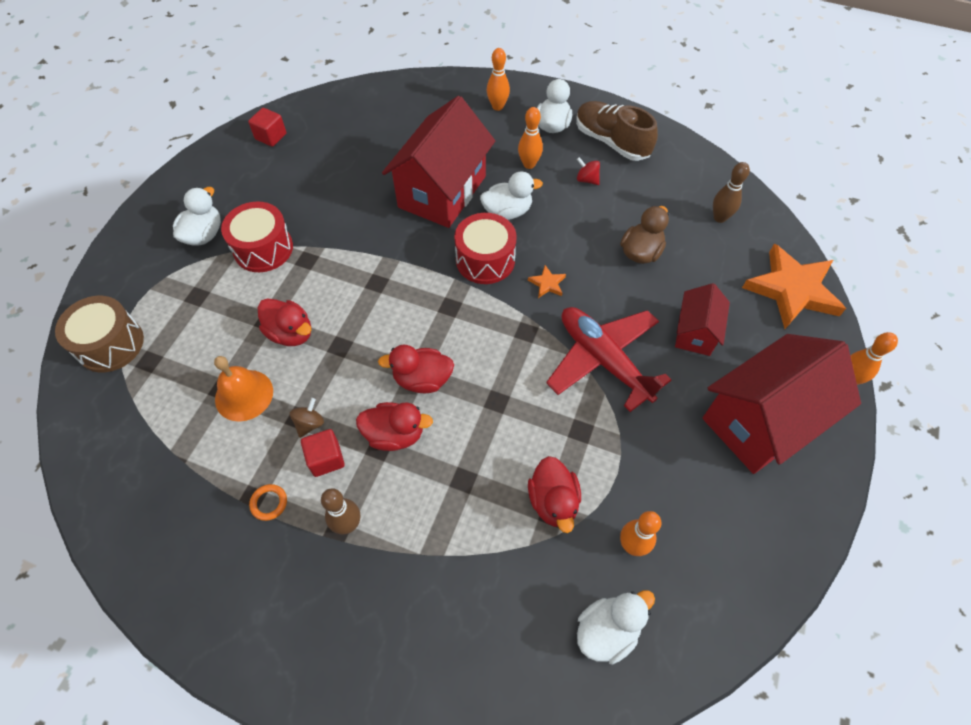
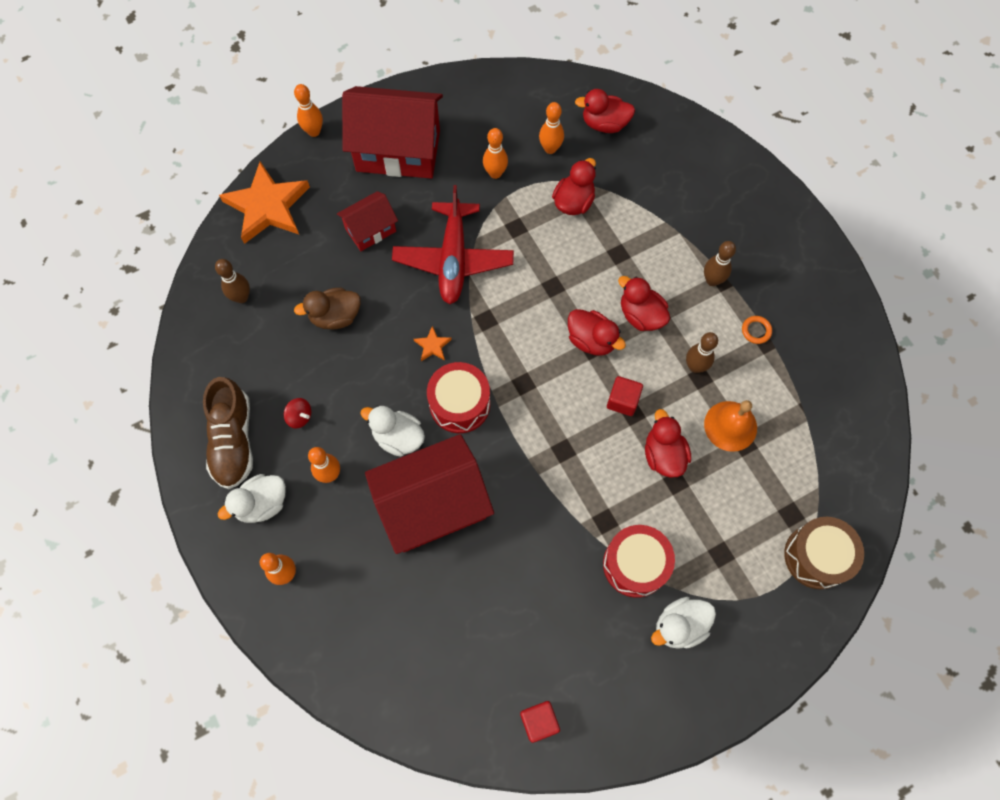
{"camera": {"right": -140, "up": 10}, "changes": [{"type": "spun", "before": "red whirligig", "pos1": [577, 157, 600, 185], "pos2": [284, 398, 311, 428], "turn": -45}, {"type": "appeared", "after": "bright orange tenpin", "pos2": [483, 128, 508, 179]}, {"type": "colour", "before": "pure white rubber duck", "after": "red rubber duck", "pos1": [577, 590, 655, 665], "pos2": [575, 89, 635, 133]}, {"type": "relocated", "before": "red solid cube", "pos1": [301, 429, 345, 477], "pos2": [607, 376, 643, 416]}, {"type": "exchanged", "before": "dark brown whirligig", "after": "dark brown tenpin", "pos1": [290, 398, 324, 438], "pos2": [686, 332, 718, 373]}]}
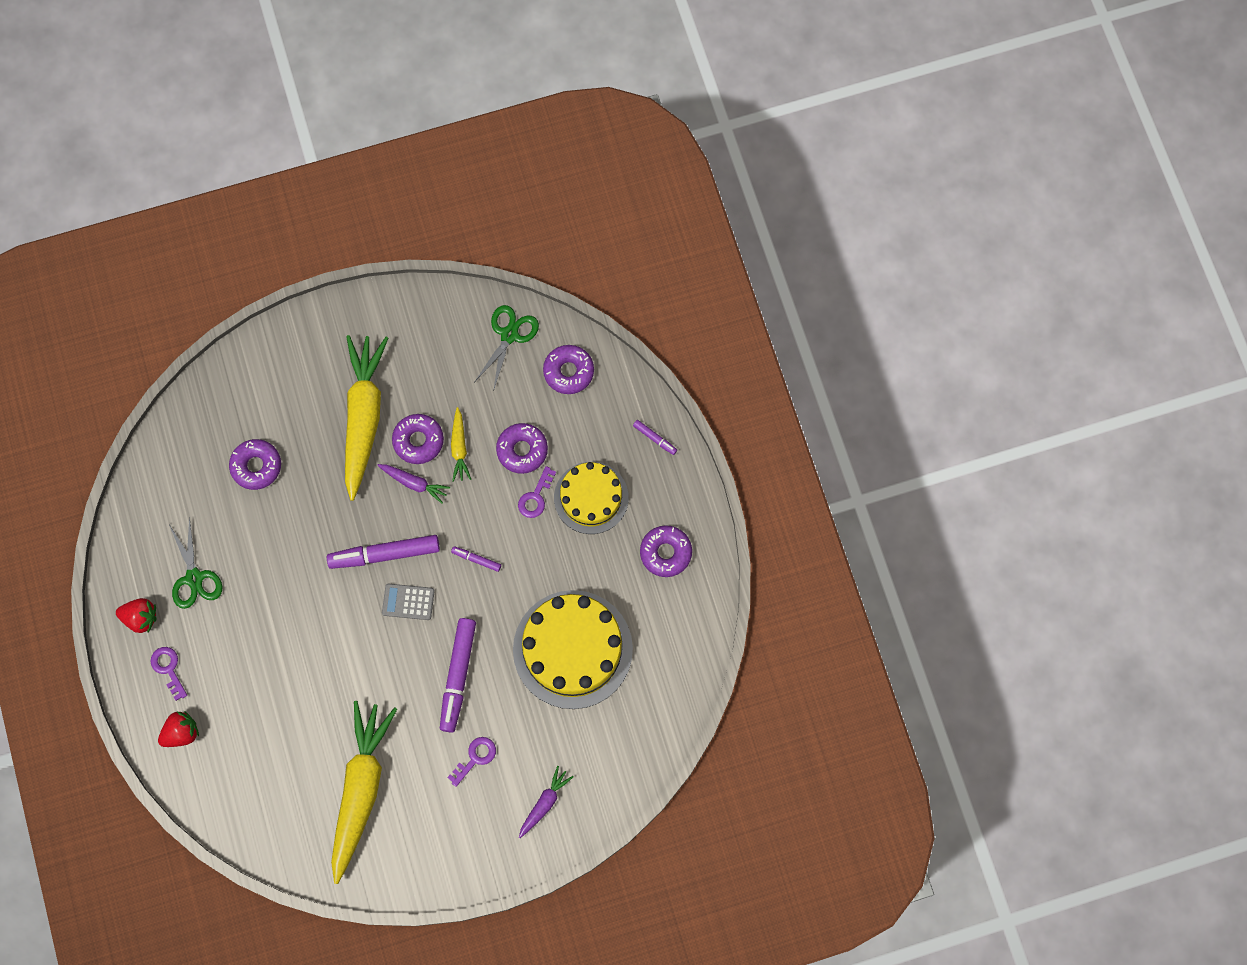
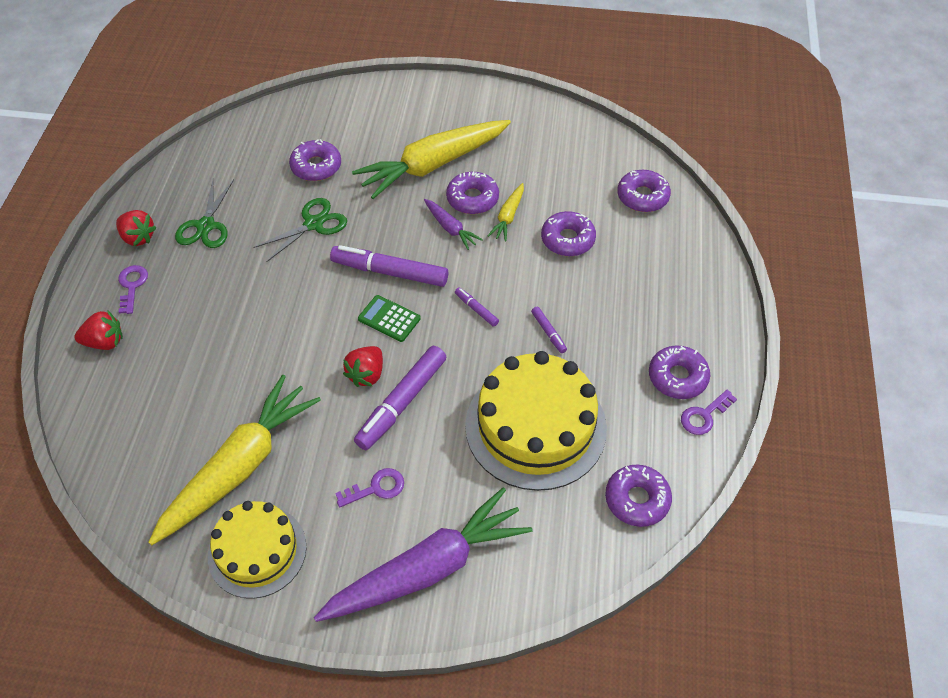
{"camera": {"right": 25, "up": -20}, "changes": [{"type": "relocated", "before": "golden gateau", "pos1": [554, 462, 629, 534], "pos2": [208, 501, 306, 599]}, {"type": "relocated", "before": "leaf-green scissors", "pos1": [475, 305, 539, 389], "pos2": [253, 198, 347, 262]}, {"type": "size", "before": "royal purple root vegetable", "pos1": [519, 766, 574, 838], "pos2": [314, 487, 533, 622], "scale": 2.24}, {"type": "appeared", "after": "red berry", "pos2": [343, 346, 383, 387]}, {"type": "spun", "before": "golden root vegetable", "pos1": [345, 335, 388, 501], "pos2": [352, 120, 511, 199], "turn": -150}, {"type": "colour", "before": "gray adding machine", "after": "leaf-green adding machine", "pos1": [382, 584, 435, 620], "pos2": [358, 295, 421, 342]}, {"type": "relocated", "before": "royal purple marker", "pos1": [633, 420, 677, 455], "pos2": [531, 307, 567, 353]}, {"type": "appeared", "after": "royal purple glazed donut", "pos2": [605, 465, 672, 527]}, {"type": "relocated", "before": "royal purple door key", "pos1": [518, 466, 556, 518], "pos2": [681, 390, 737, 435]}]}
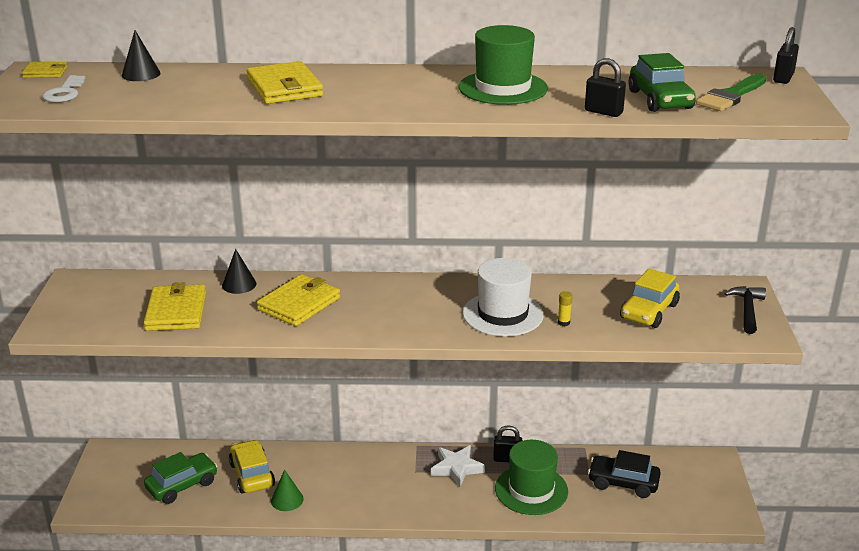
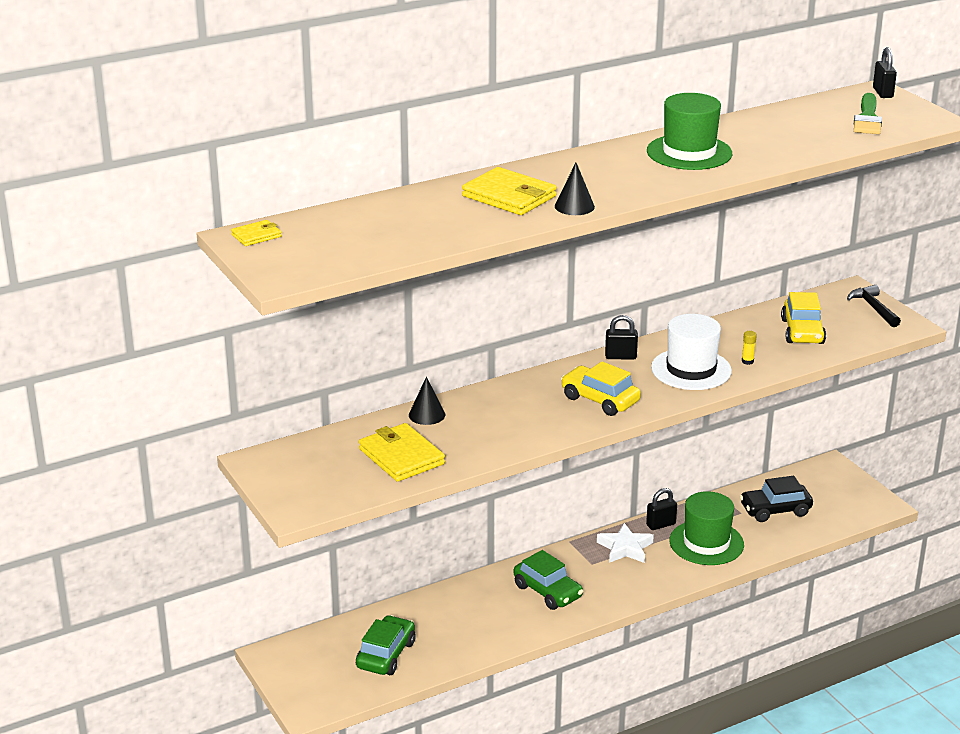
{"camera": {"right": -30, "up": 0}, "changes": [{"type": "relocated", "before": "leaf-green toy car", "pos1": [628, 53, 696, 112], "pos2": [514, 550, 583, 610]}, {"type": "relocated", "before": "ebony cone shape", "pos1": [122, 30, 161, 81], "pos2": [555, 163, 595, 215]}, {"type": "relocated", "before": "golden toy car", "pos1": [229, 440, 275, 493], "pos2": [561, 361, 641, 416]}, {"type": "relocated", "before": "ebony small lock", "pos1": [585, 58, 626, 117], "pos2": [605, 315, 638, 360]}, {"type": "missing", "before": "pure white door key", "pos1": [42, 75, 86, 103]}, {"type": "missing", "before": "golden billfold", "pos1": [257, 274, 340, 326]}, {"type": "missing", "before": "leaf-green cone shape", "pos1": [271, 470, 304, 511]}]}
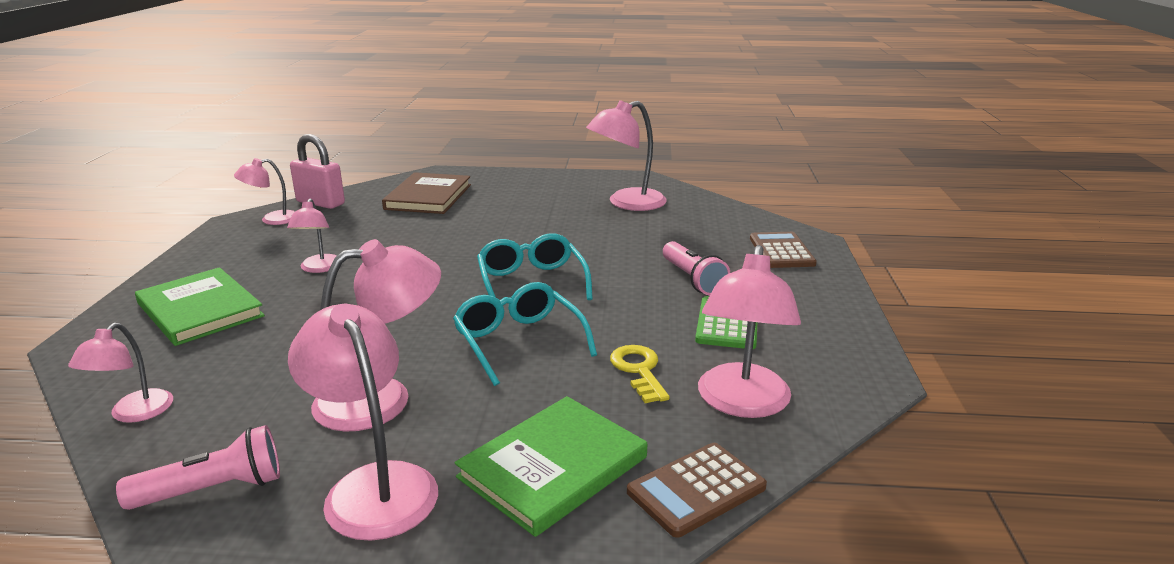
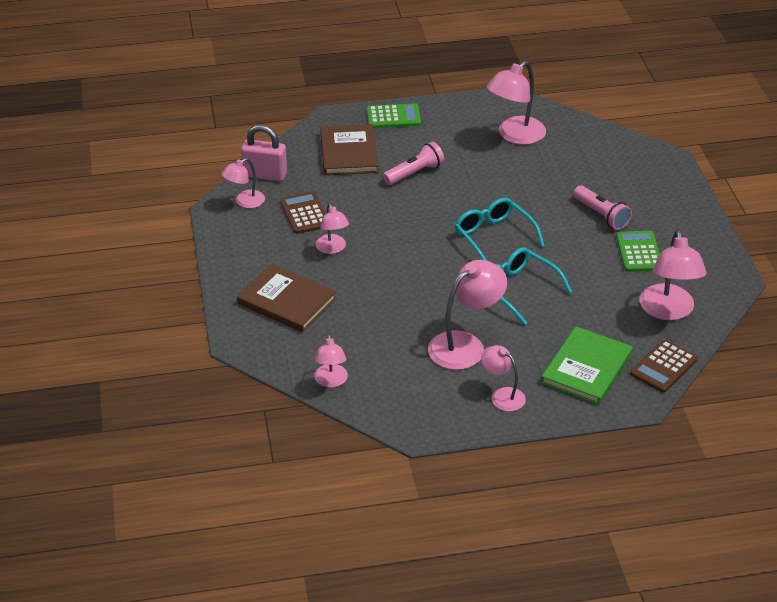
{"camera": {"right": -15, "up": 15}, "changes": [{"type": "colour", "before": "leaf-green book", "after": "dark brown book", "pos1": [135, 267, 265, 346], "pos2": [237, 264, 336, 332]}, {"type": "relocated", "before": "dark brown adding machine", "pos1": [750, 232, 817, 268], "pos2": [280, 191, 325, 234]}, {"type": "appeared", "after": "leaf-green adding machine", "pos2": [367, 103, 421, 128]}, {"type": "relocated", "before": "rose-pink flashlight", "pos1": [116, 425, 280, 510], "pos2": [383, 142, 444, 185]}, {"type": "size", "before": "rose-pink reading lamp", "pos1": [288, 304, 438, 541], "pos2": [481, 345, 526, 412], "scale": 0.59}, {"type": "missing", "before": "golden door key", "pos1": [610, 345, 670, 403]}]}
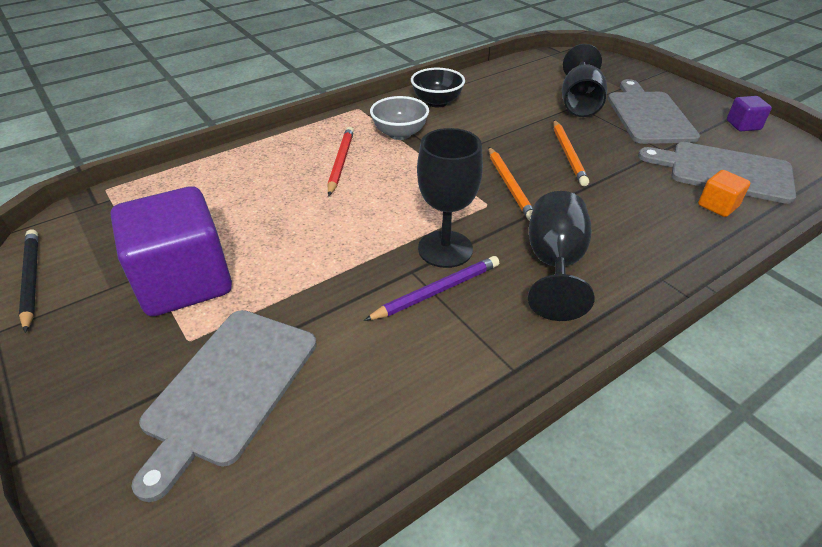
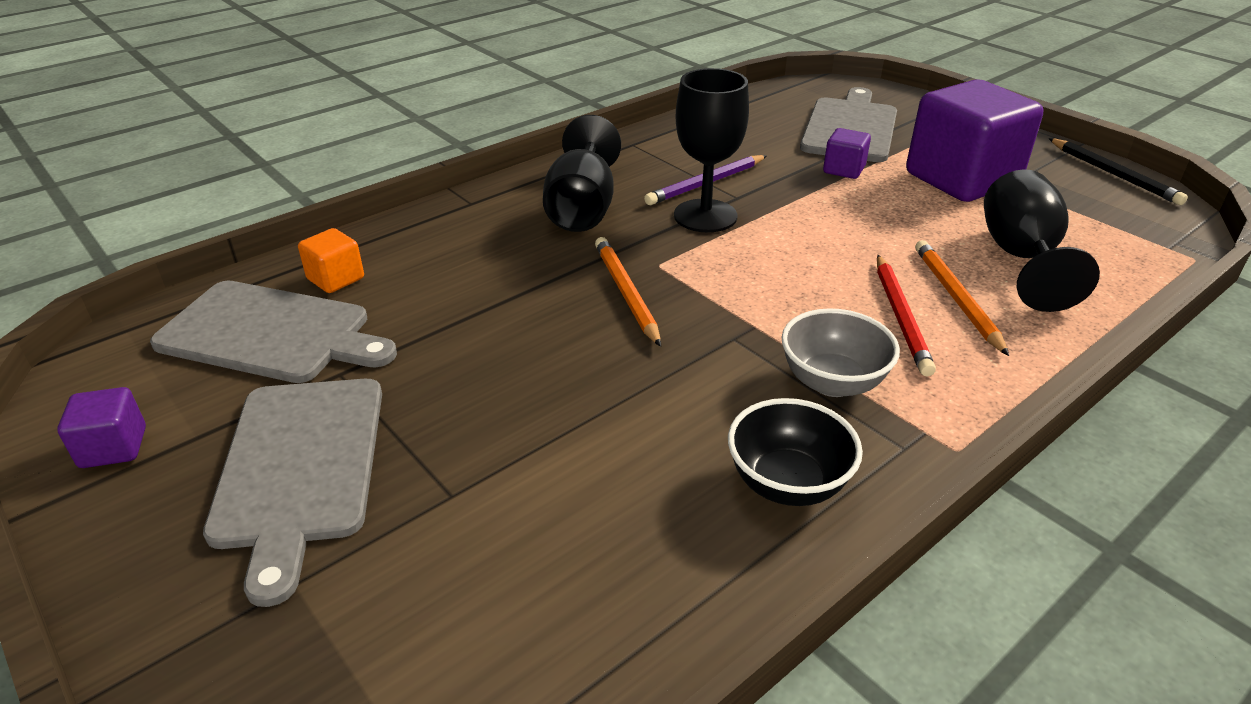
{"camera": {"right": 175, "up": -5}, "changes": [{"type": "appeared", "after": "royal purple solid cube", "pos2": [823, 128, 871, 179]}, {"type": "relocated", "before": "bright orange pencil", "pos1": [553, 120, 589, 186], "pos2": [915, 240, 1009, 356]}, {"type": "relocated", "before": "ebony chalice", "pos1": [562, 44, 607, 117], "pos2": [984, 169, 1100, 312]}]}
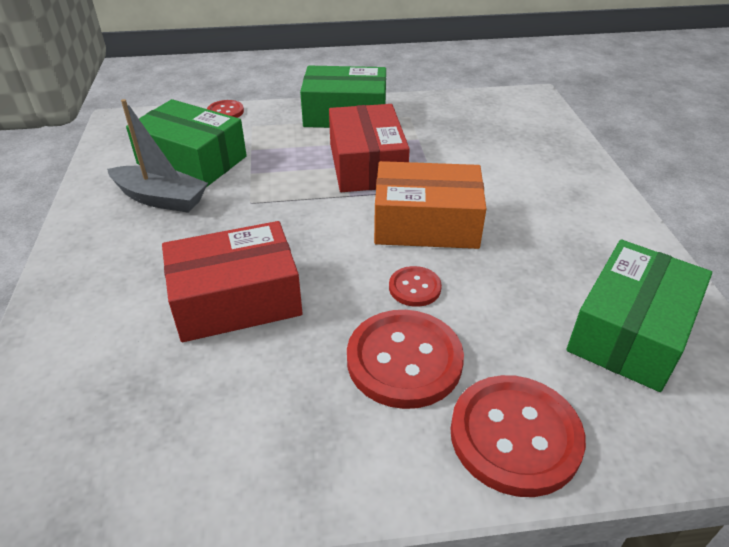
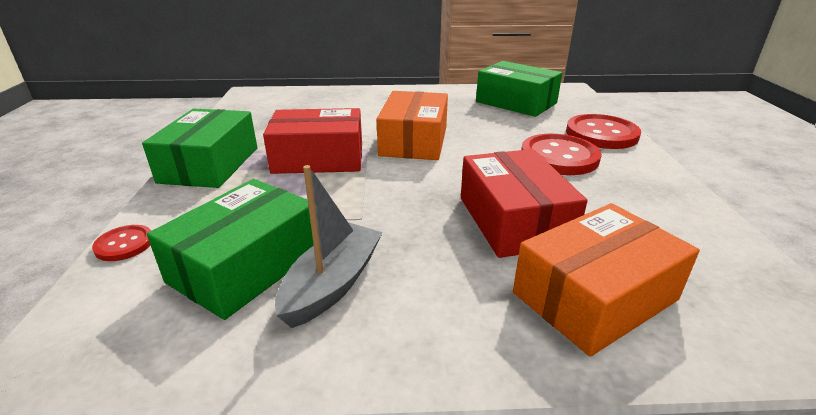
{"camera": {"right": -85, "up": -10}, "changes": [{"type": "appeared", "after": "bright orange parcel", "pos2": [513, 203, 700, 357]}, {"type": "missing", "before": "red shirt button", "pos1": [389, 266, 442, 307]}]}
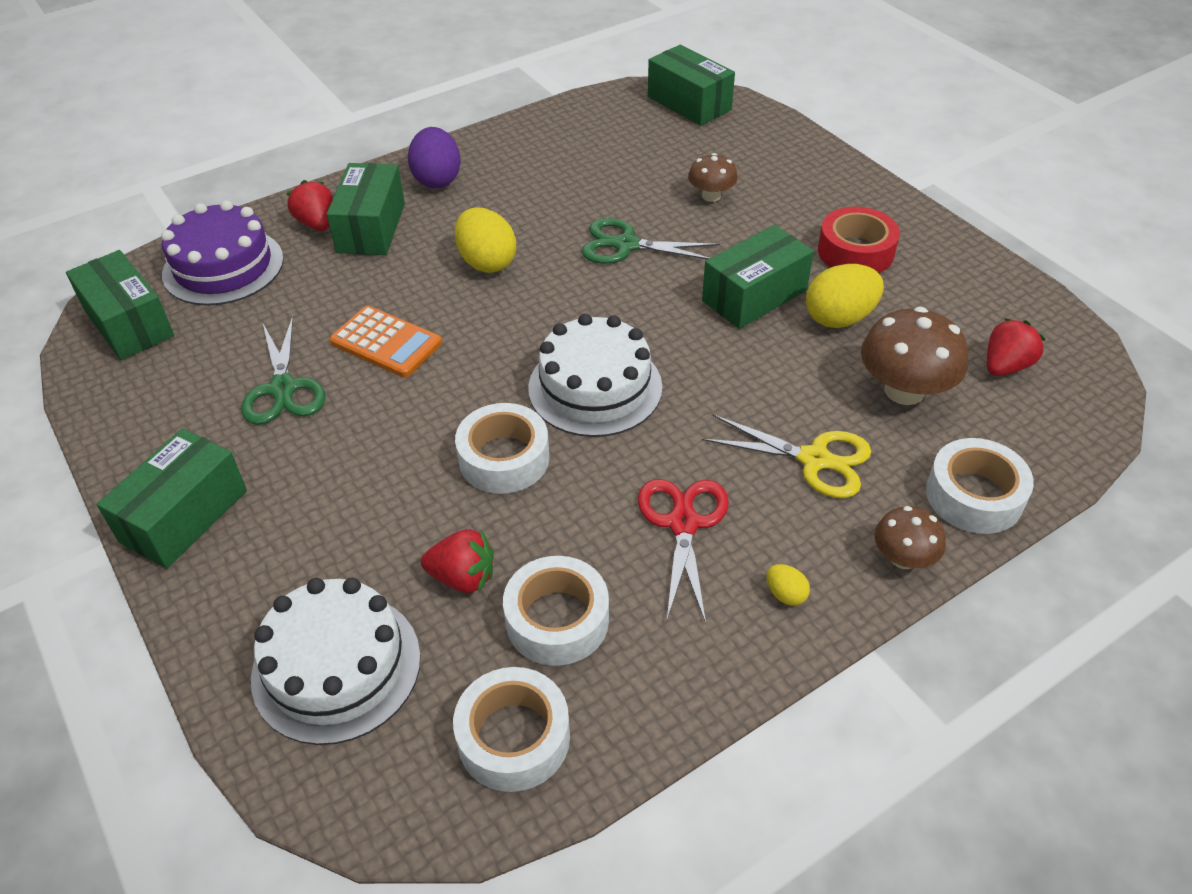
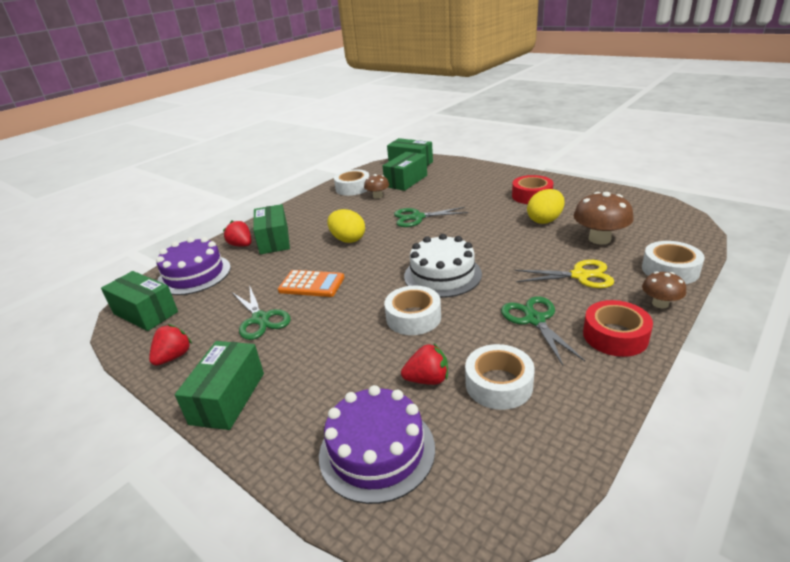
{"camera": {"right": -15, "up": -15}, "changes": [{"type": "relocated", "before": "red berry", "pos1": [987, 318, 1046, 376], "pos2": [149, 324, 192, 366]}, {"type": "colour", "before": "pure white gateau", "after": "royal purple gateau", "pos1": [251, 578, 421, 745], "pos2": [319, 385, 435, 504]}, {"type": "relocated", "before": "pure white tape", "pos1": [453, 667, 570, 792], "pos2": [334, 169, 369, 196]}, {"type": "relocated", "before": "dark brown toadstool", "pos1": [688, 153, 738, 202], "pos2": [364, 174, 389, 199]}, {"type": "relocated", "before": "leaf-green parcel", "pos1": [702, 225, 814, 329], "pos2": [383, 152, 427, 191]}, {"type": "colour", "before": "red scissors", "after": "leaf-green scissors", "pos1": [638, 479, 729, 624], "pos2": [501, 296, 585, 365]}, {"type": "exchanged", "before": "golden egg", "after": "red tape", "pos1": [767, 564, 810, 606], "pos2": [583, 300, 653, 357]}, {"type": "missing", "before": "royal purple egg", "pos1": [408, 127, 461, 188]}]}
